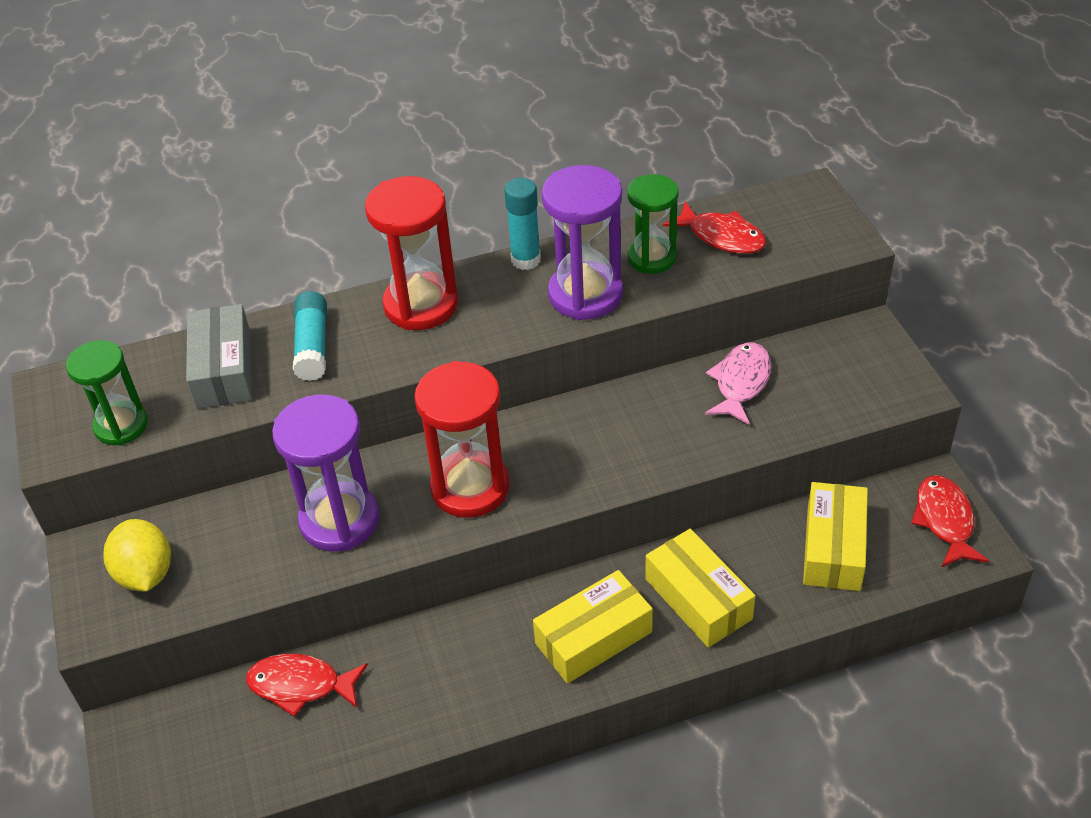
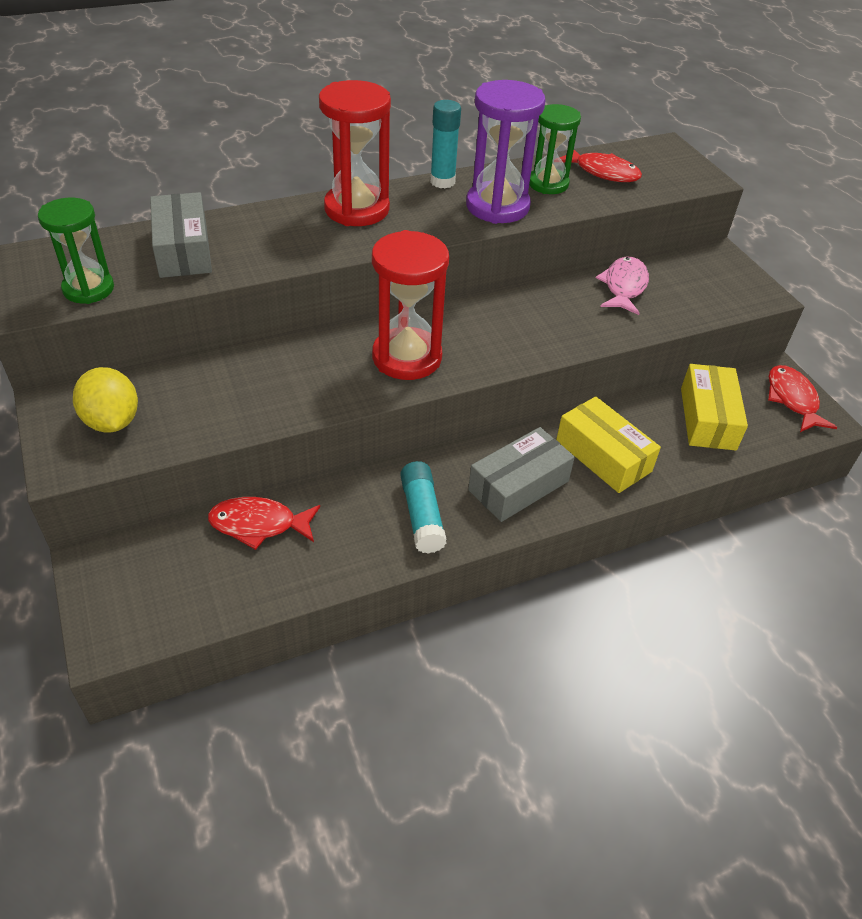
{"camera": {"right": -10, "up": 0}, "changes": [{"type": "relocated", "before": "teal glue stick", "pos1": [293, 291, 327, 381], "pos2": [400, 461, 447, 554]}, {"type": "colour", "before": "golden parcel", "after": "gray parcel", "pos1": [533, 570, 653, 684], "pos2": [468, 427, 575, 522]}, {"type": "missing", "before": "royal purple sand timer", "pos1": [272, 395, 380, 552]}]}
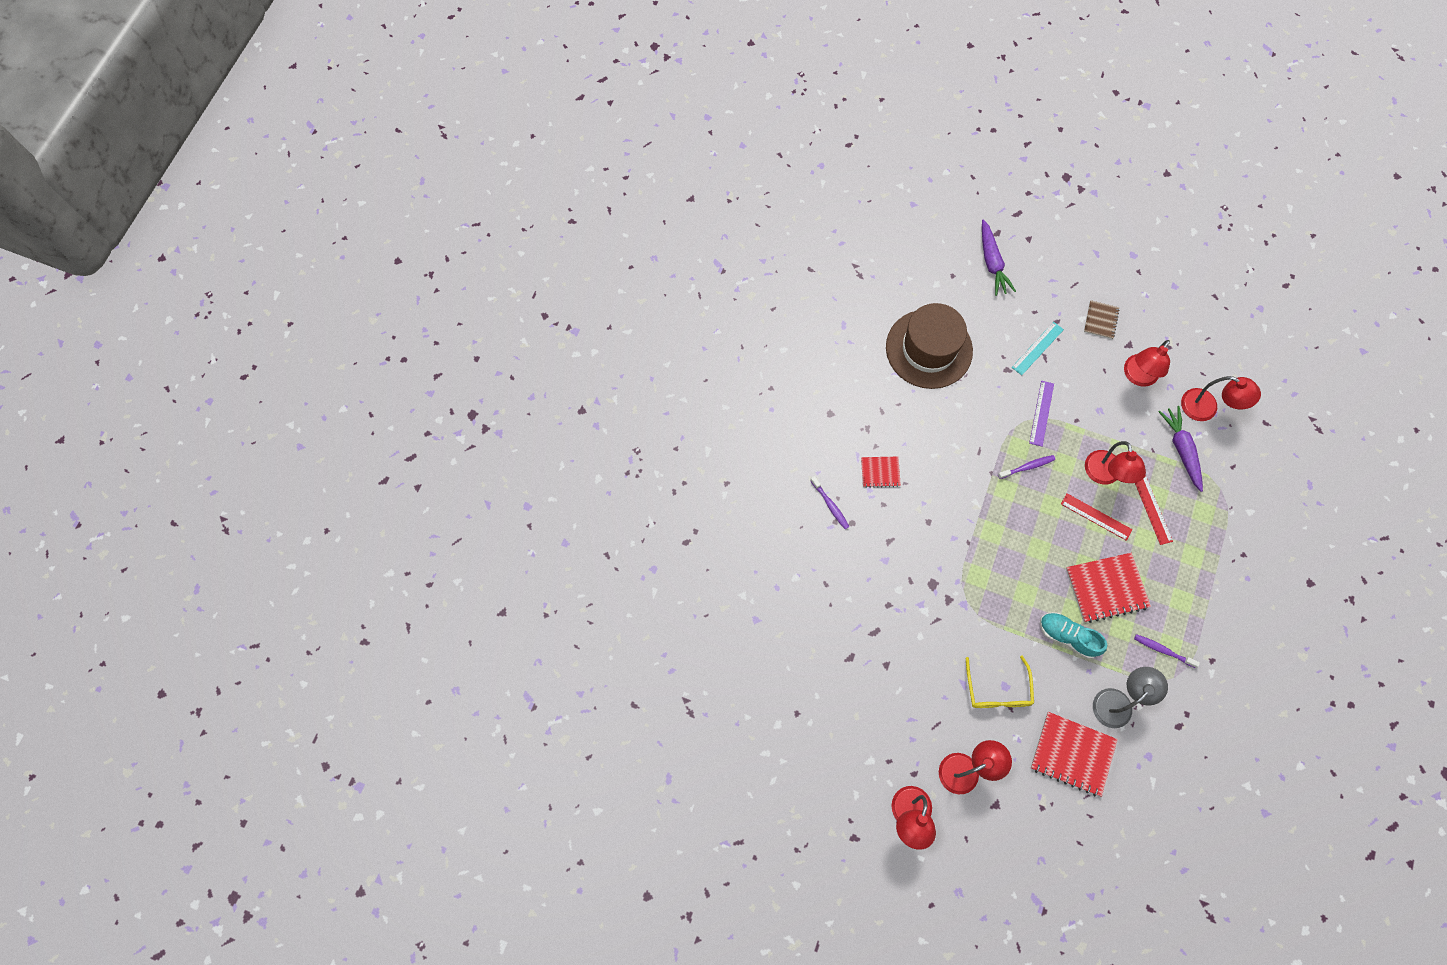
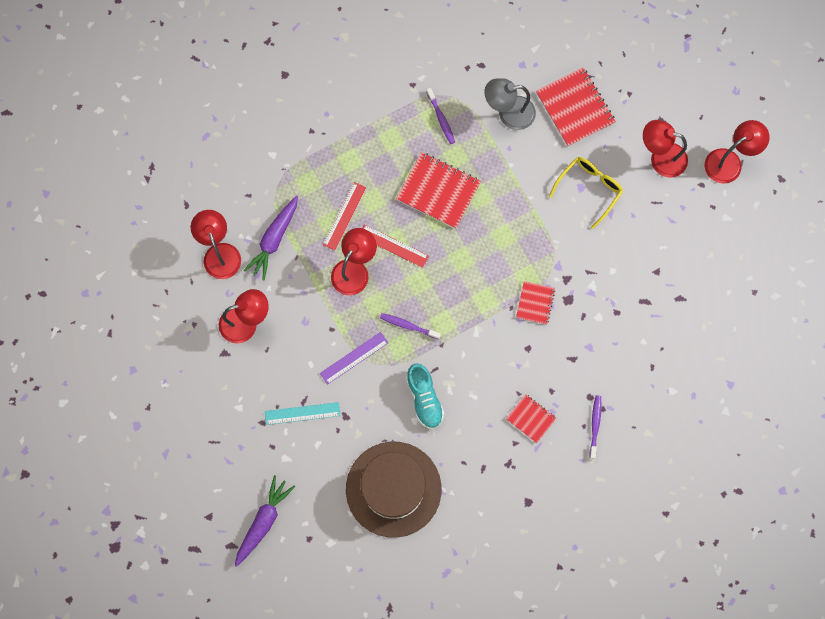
{"camera": {"right": -140, "up": 5}, "changes": [{"type": "spun", "before": "red ruler", "pos1": [1061, 493, 1132, 541], "pos2": [362, 225, 429, 268], "turn": -45}, {"type": "relocated", "before": "teal lace-up shoe", "pos1": [1040, 612, 1107, 659], "pos2": [406, 363, 444, 429]}, {"type": "appeared", "after": "red notepad", "pos2": [516, 281, 555, 325]}, {"type": "missing", "before": "dark brown notepad", "pos1": [1084, 300, 1120, 339]}]}
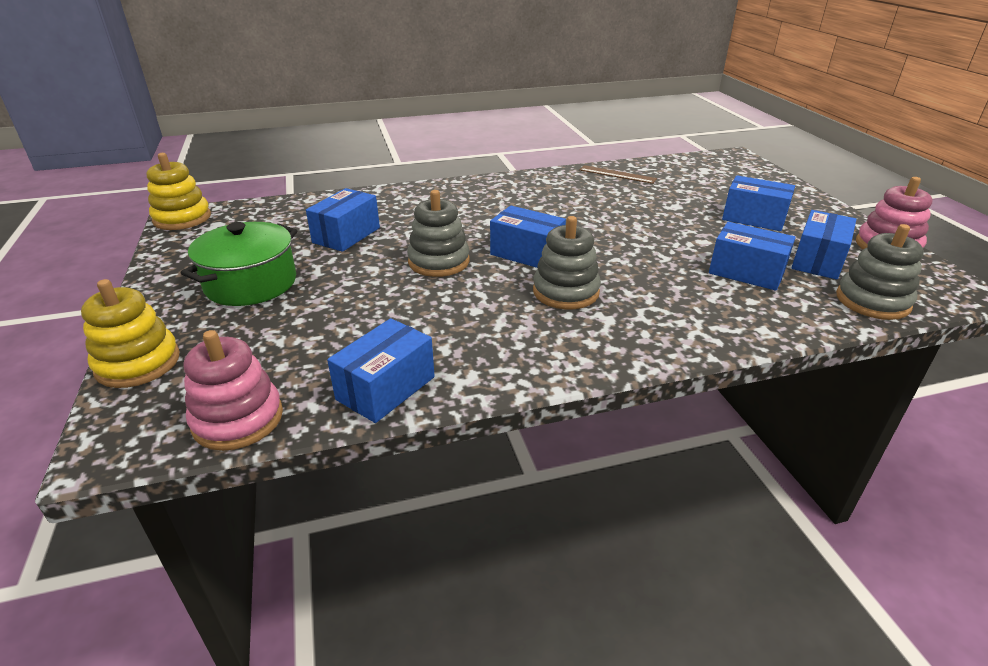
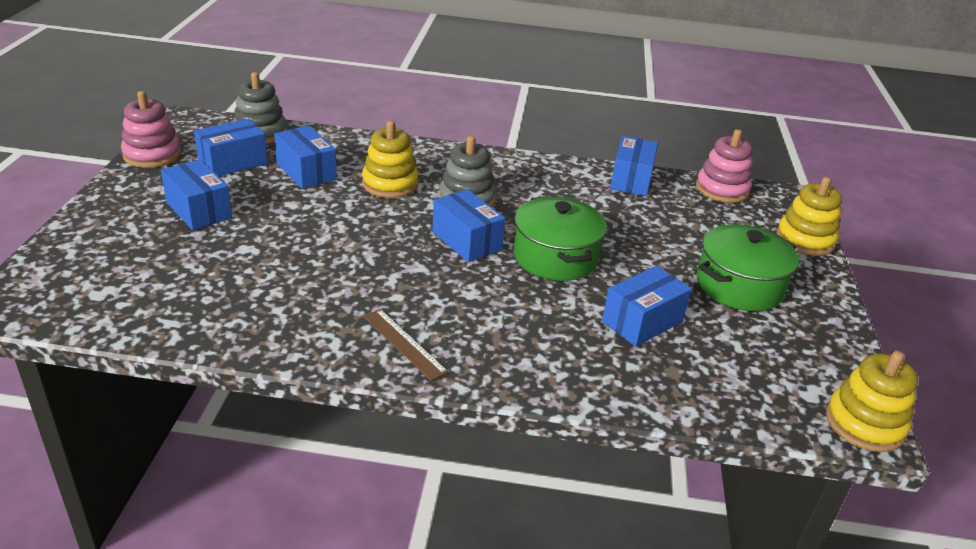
{"camera": {"right": -160, "up": 0}, "changes": [{"type": "appeared", "after": "golden stacking rings", "pos2": [362, 120, 419, 198]}, {"type": "relocated", "before": "dark brown ruler", "pos1": [580, 165, 657, 184], "pos2": [363, 309, 448, 381]}, {"type": "exchanged", "before": "gray stacking rings", "after": "leaf-green cooking pot", "pos1": [407, 190, 469, 277], "pos2": [514, 196, 607, 281]}, {"type": "spun", "before": "cobalt parcel", "pos1": [327, 318, 435, 423], "pos2": [610, 136, 658, 196], "turn": -45}]}
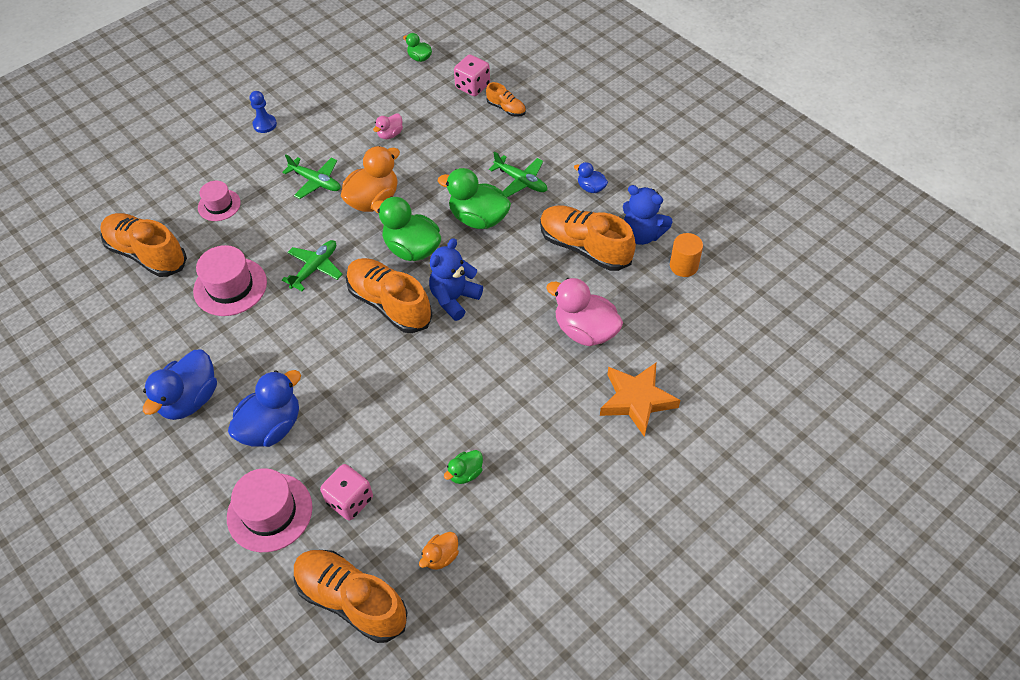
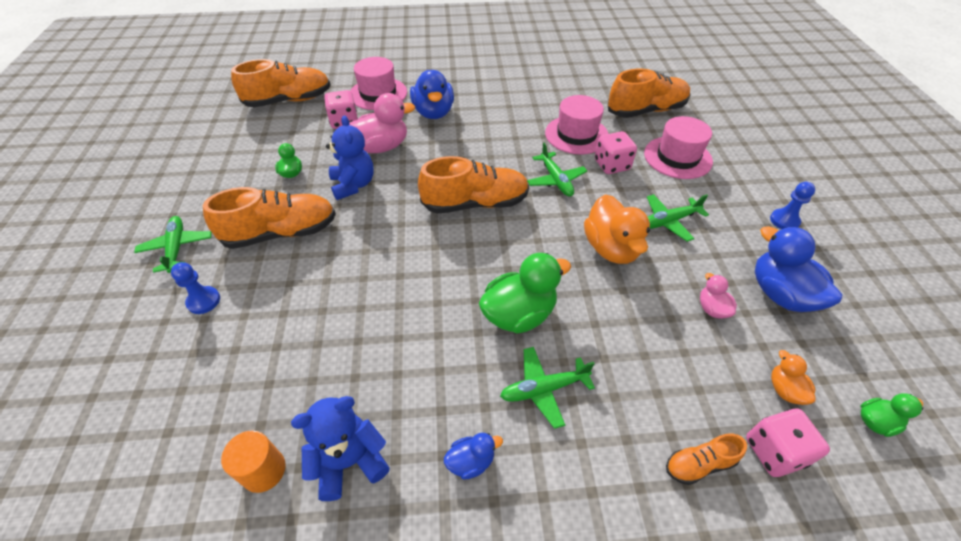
{"camera": {"right": 125, "up": -5}, "changes": [{"type": "appeared", "after": "leaf-green aeroplane", "pos2": [134, 216, 212, 273]}, {"type": "exchanged", "before": "bright orange five-pointed star", "after": "cobalt pawn", "pos1": [600, 363, 680, 437], "pos2": [171, 262, 220, 314]}, {"type": "relocated", "before": "bright orange lace-up shoe", "pos1": [540, 205, 636, 271], "pos2": [203, 187, 336, 249]}, {"type": "relocated", "before": "cobalt stuffed bear", "pos1": [429, 238, 483, 321], "pos2": [326, 115, 374, 200]}, {"type": "relocated", "before": "rose-pink rubber duck", "pos1": [546, 278, 623, 346], "pos2": [349, 93, 415, 153]}, {"type": "appeared", "after": "rose-pink game die", "pos2": [595, 131, 637, 174]}, {"type": "size", "before": "rose-pink tall hat", "pos1": [198, 181, 241, 221], "pos2": [644, 116, 713, 179], "scale": 1.61}, {"type": "relocated", "before": "cobalt rubber duck", "pos1": [143, 350, 217, 420], "pos2": [755, 226, 843, 312]}, {"type": "relocated", "before": "bright orange rubber duck", "pos1": [419, 532, 459, 570], "pos2": [771, 350, 816, 405]}, {"type": "missing", "before": "leaf-green rubber duck", "pos1": [372, 197, 441, 261]}]}
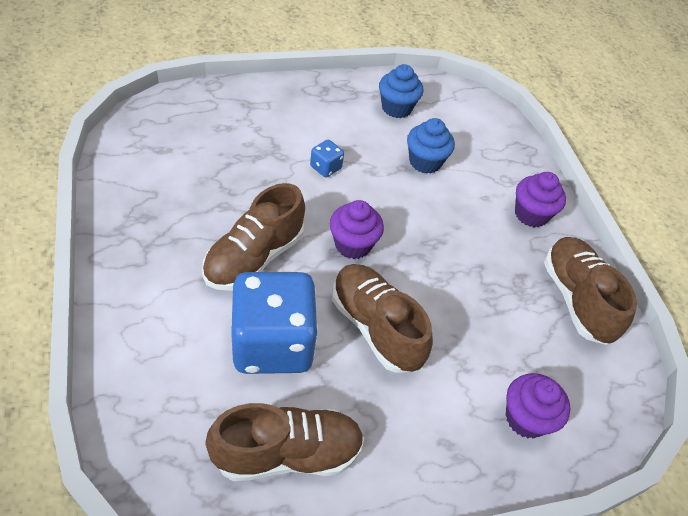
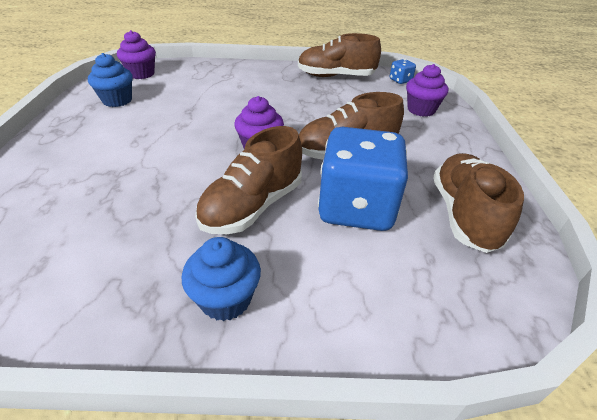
{"camera": {"right": -70, "up": -10}, "changes": [{"type": "relocated", "before": "royal purple muffin", "pos1": [515, 172, 566, 227], "pos2": [117, 30, 156, 79]}, {"type": "relocated", "before": "cobalt muffin", "pos1": [407, 118, 455, 174], "pos2": [182, 237, 261, 321]}, {"type": "spun", "before": "dark brown lace-up shoe", "pos1": [202, 183, 305, 291], "pos2": [195, 126, 302, 234], "turn": 75}, {"type": "relocated", "before": "cobalt game die", "pos1": [310, 140, 344, 177], "pos2": [390, 59, 416, 84]}]}
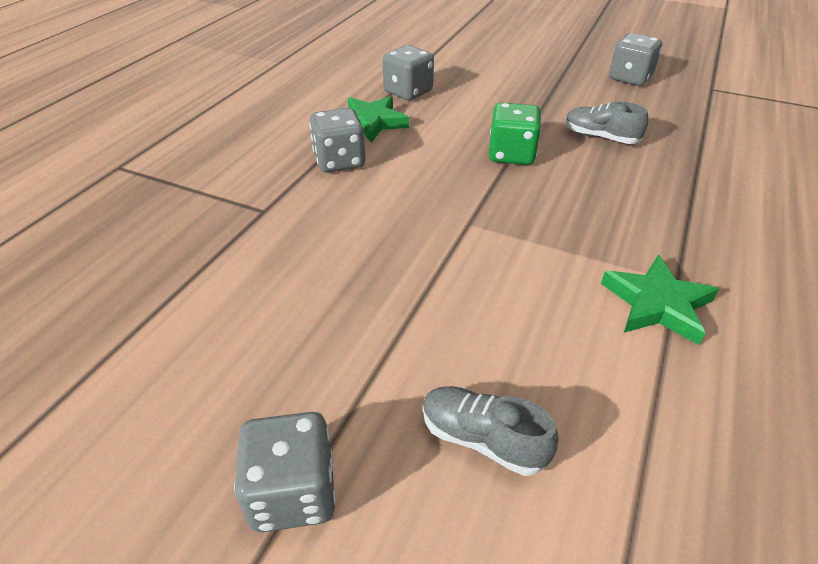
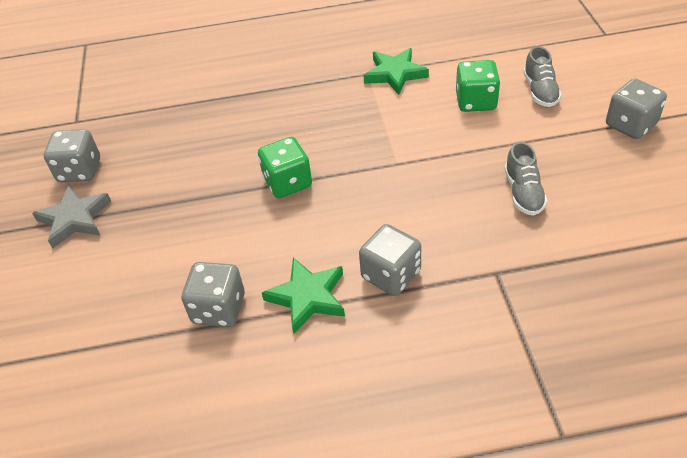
{"camera": {"right": -120, "up": 5}, "changes": [{"type": "appeared", "after": "gray five-pointed star", "pos2": [32, 185, 111, 249]}, {"type": "appeared", "after": "leaf-green game die", "pos2": [456, 60, 500, 112]}, {"type": "relocated", "before": "gray lace-up shoe", "pos1": [565, 102, 648, 144], "pos2": [504, 141, 547, 216]}]}
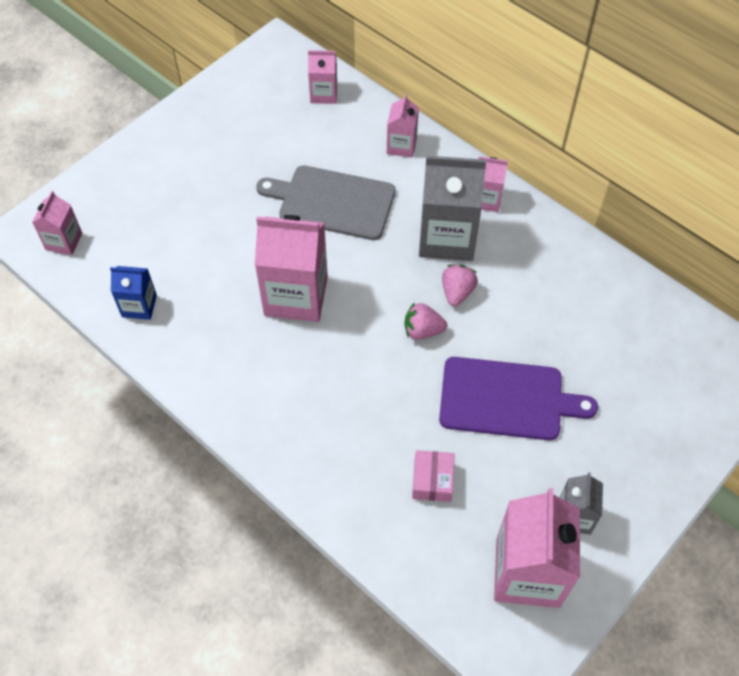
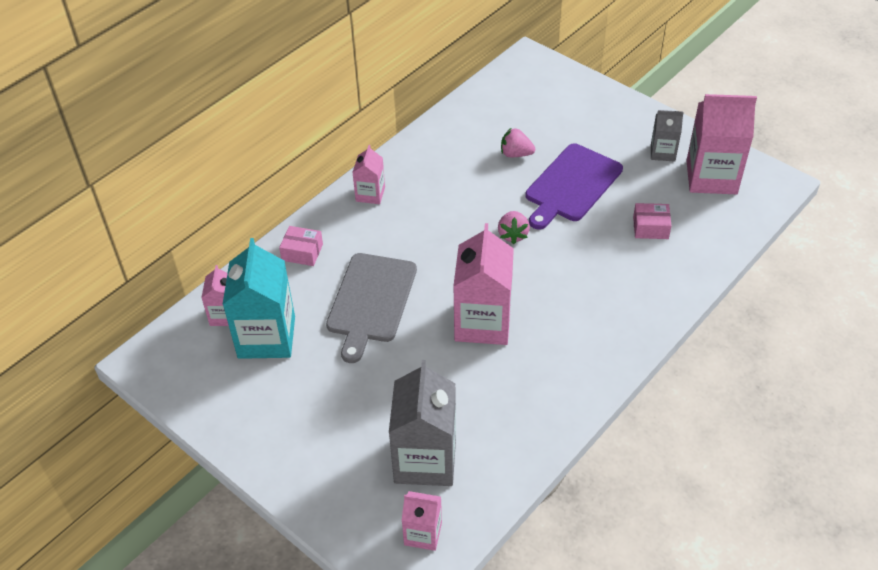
{"camera": {"right": -90, "up": -10}, "changes": [{"type": "appeared", "after": "teal carton", "pos2": [222, 238, 295, 359]}, {"type": "exchanged", "before": "rose-pink carton", "after": "rose-pink parcel", "pos1": [387, 94, 419, 158], "pos2": [279, 226, 323, 266]}, {"type": "relocated", "before": "gray carton", "pos1": [419, 156, 486, 261], "pos2": [389, 360, 456, 486]}, {"type": "relocated", "before": "rose-pink berry", "pos1": [442, 265, 478, 306], "pos2": [501, 127, 535, 157]}, {"type": "spun", "before": "royal purple bread board", "pos1": [439, 357, 598, 440], "pos2": [525, 143, 623, 229], "turn": -150}, {"type": "missing", "before": "cobalt carton", "pos1": [110, 266, 157, 320]}]}
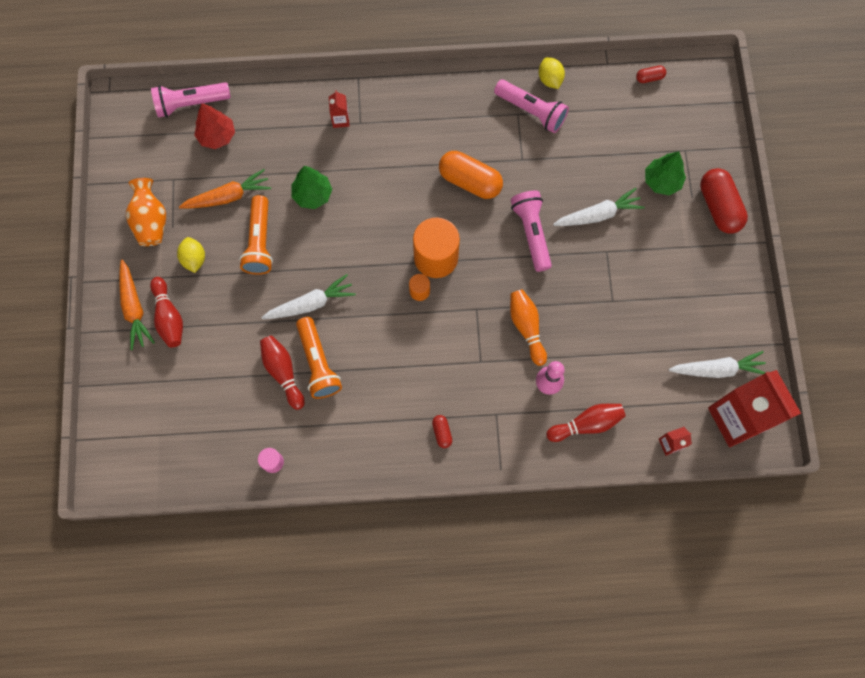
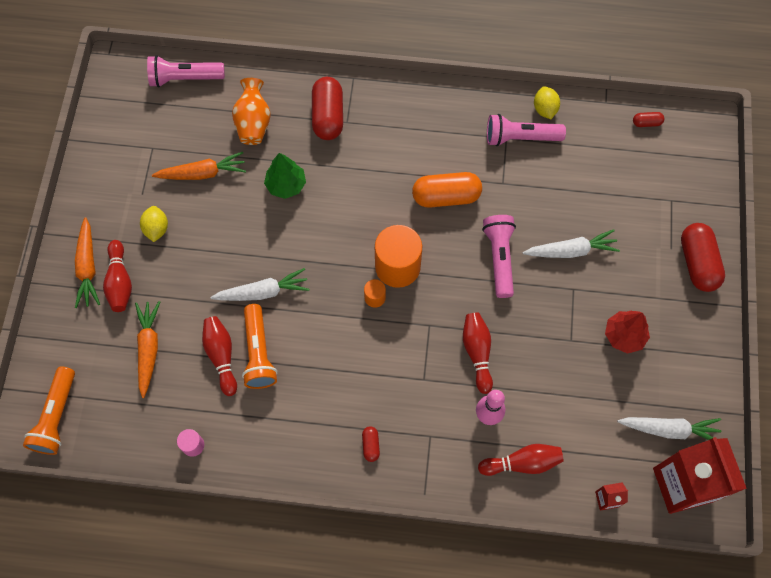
{"camera": {"right": 10, "up": -5}, "changes": [{"type": "relocated", "before": "bright orange flashlight", "pos1": [239, 195, 273, 275], "pos2": [23, 366, 75, 455]}, {"type": "appeared", "after": "bright orange root vegetable", "pos2": [135, 301, 160, 398]}, {"type": "relocated", "before": "bright orange flower vase", "pos1": [126, 178, 166, 246], "pos2": [232, 78, 271, 145]}, {"type": "exchanged", "before": "red carton", "after": "red pill shape", "pos1": [329, 90, 350, 128], "pos2": [312, 77, 343, 140]}, {"type": "spun", "before": "bright orange pill shape", "pos1": [439, 151, 503, 199], "pos2": [412, 172, 482, 208], "turn": -45}, {"type": "colour", "before": "bright orange tenpin", "after": "red tenpin", "pos1": [510, 290, 547, 366], "pos2": [463, 312, 493, 394]}, {"type": "spun", "before": "rose-pink flashlight", "pos1": [494, 80, 569, 133], "pos2": [487, 114, 566, 146], "turn": 135}, {"type": "relocated", "before": "red toy tree", "pos1": [194, 103, 235, 149], "pos2": [605, 311, 650, 354]}, {"type": "missing", "before": "leaf-green toy tree", "pos1": [645, 151, 686, 195]}]}
